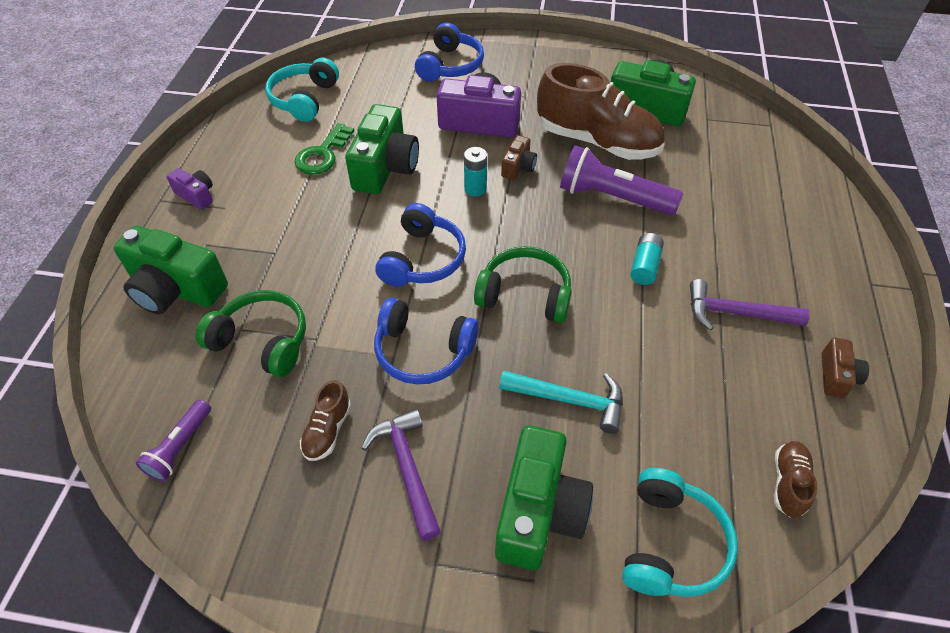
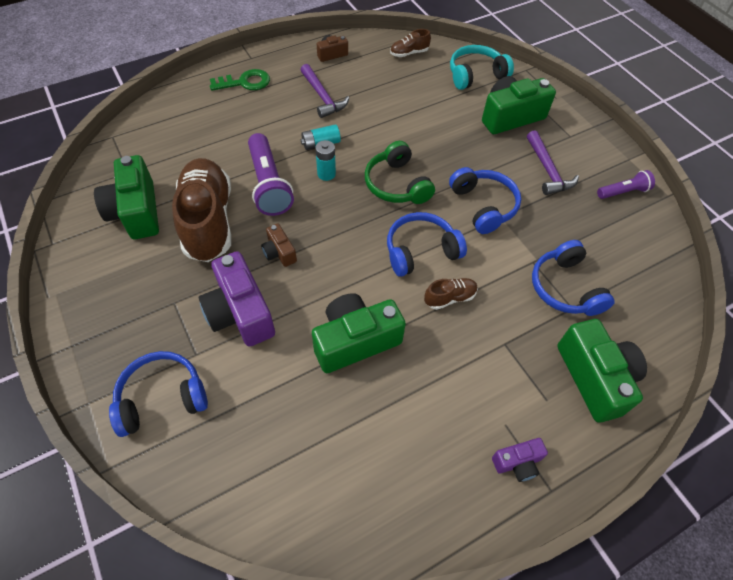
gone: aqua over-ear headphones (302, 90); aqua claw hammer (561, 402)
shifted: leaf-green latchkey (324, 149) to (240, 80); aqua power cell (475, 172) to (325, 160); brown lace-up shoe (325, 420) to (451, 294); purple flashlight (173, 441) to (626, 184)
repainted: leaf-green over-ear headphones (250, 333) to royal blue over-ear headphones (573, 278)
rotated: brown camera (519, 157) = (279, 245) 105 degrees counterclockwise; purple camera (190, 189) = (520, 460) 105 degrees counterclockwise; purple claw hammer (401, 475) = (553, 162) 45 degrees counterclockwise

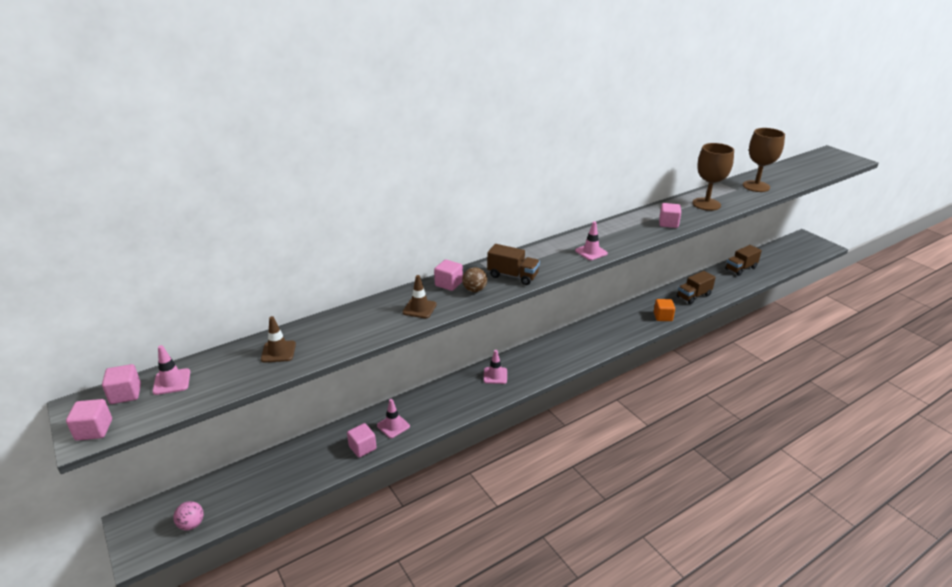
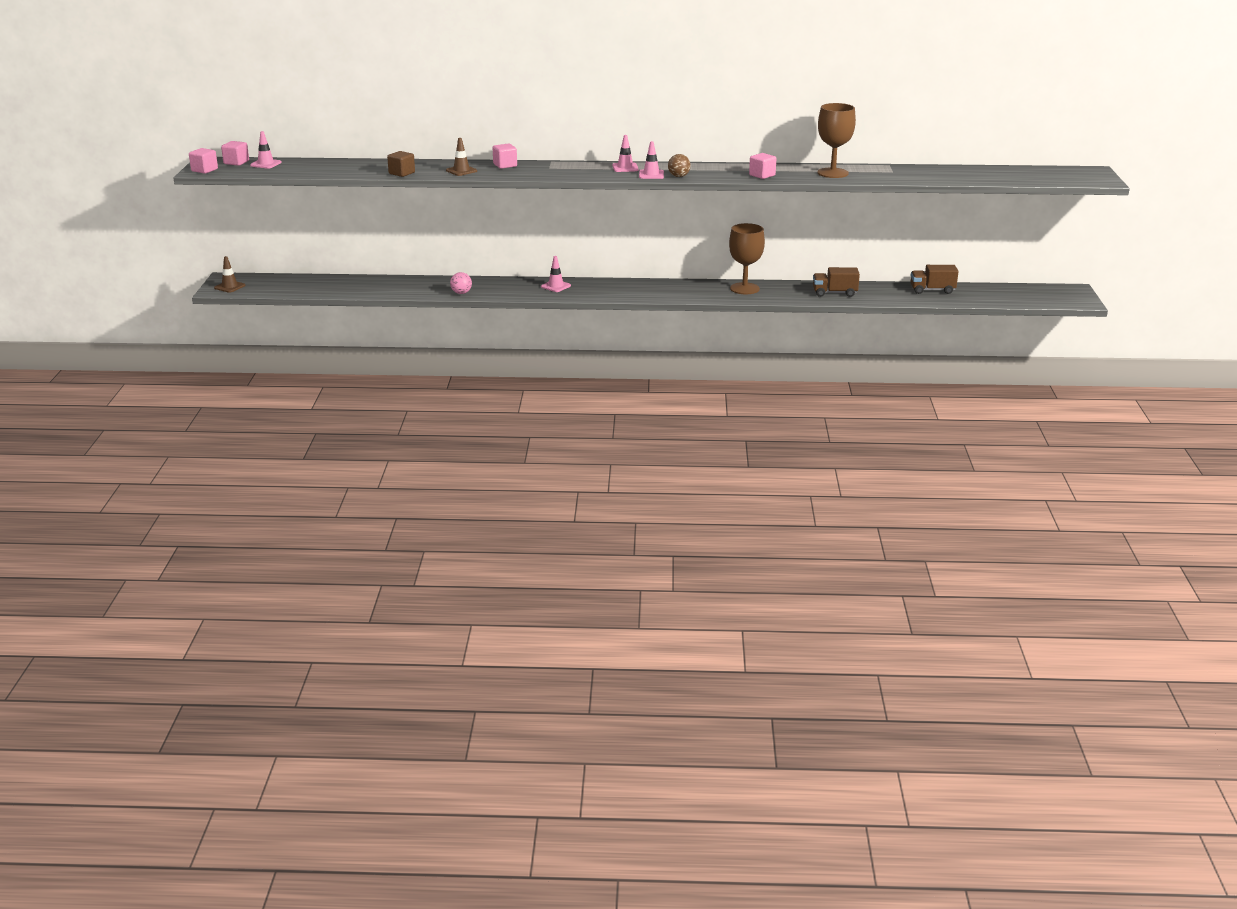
gone: brown lorry (513, 264); orange cube (664, 310); pink cube (361, 440)
new: brown cube (401, 164)
shifted: brown wine glass (764, 160) to (747, 258); brown sphere (474, 279) to (679, 165); brown traffic cone (278, 339) to (229, 274); pink traffic cone (393, 418) to (625, 153); pink sphere (188, 515) to (461, 283)

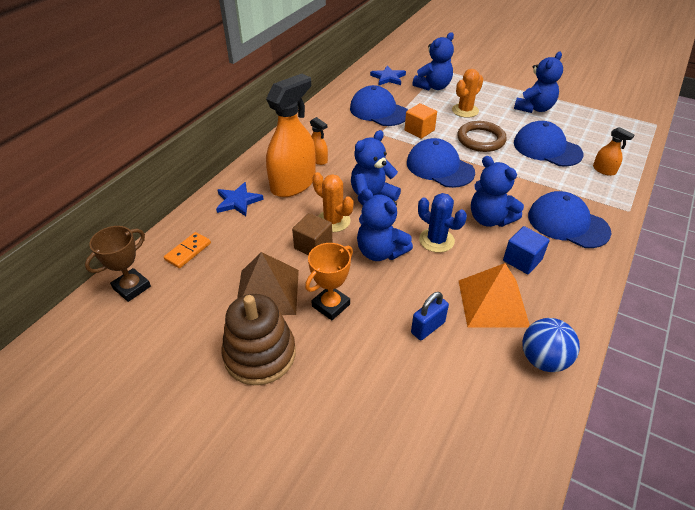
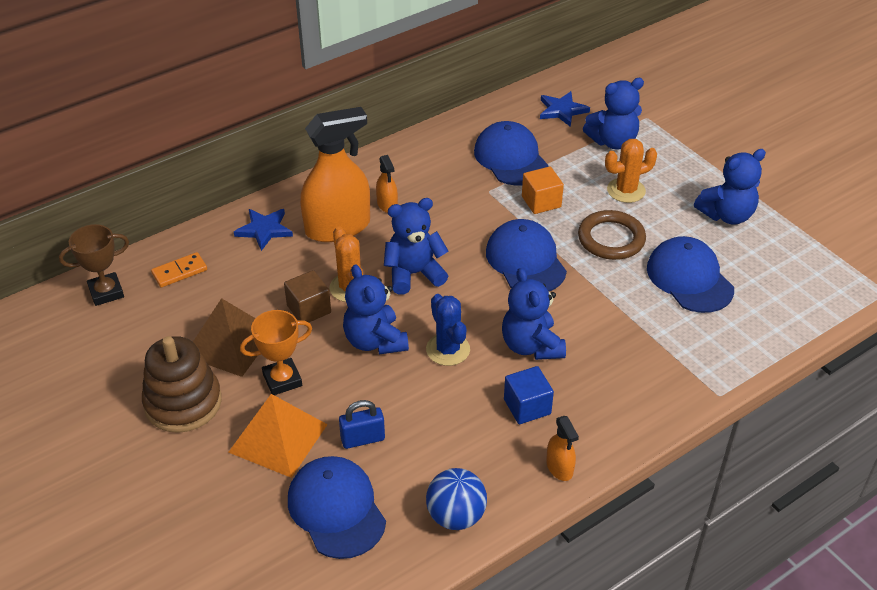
shifted: orange spray bottle (613, 151) to (562, 448); royal blue cap (569, 219) to (337, 507); orange solid pyramid (494, 295) to (278, 436)

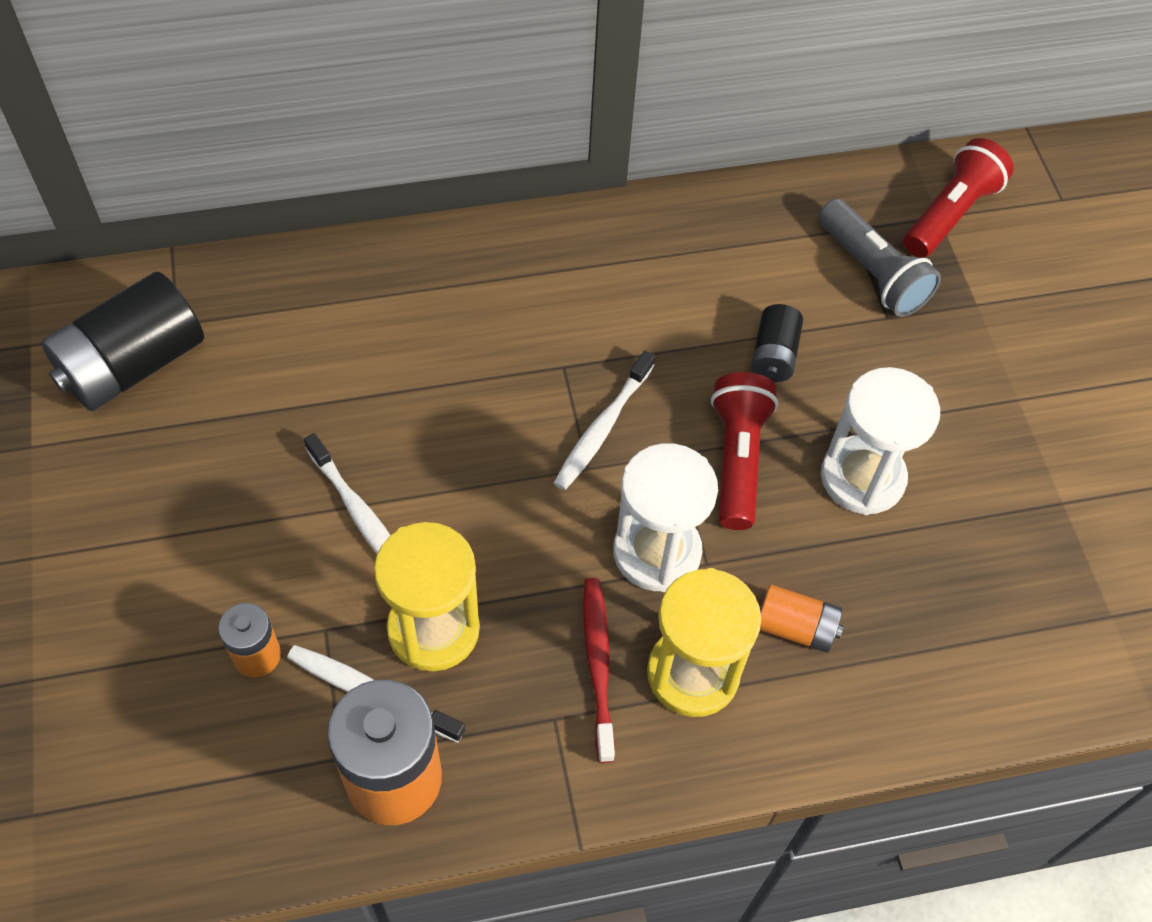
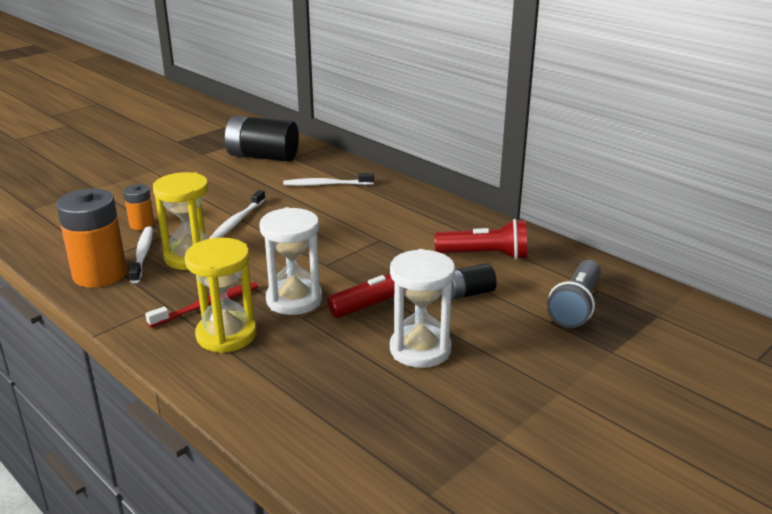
gone: orange power cell (801, 618)
shifted: crimson flashlight (958, 198) to (481, 239); white dental brush (604, 420) to (328, 179)

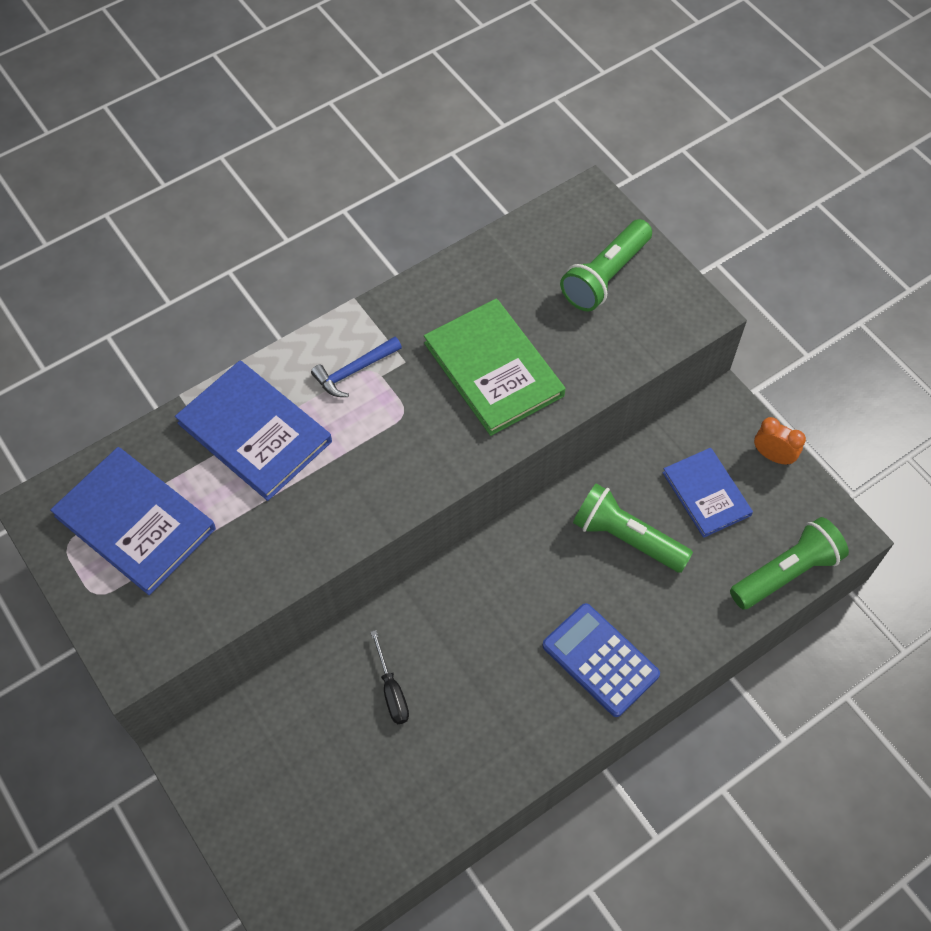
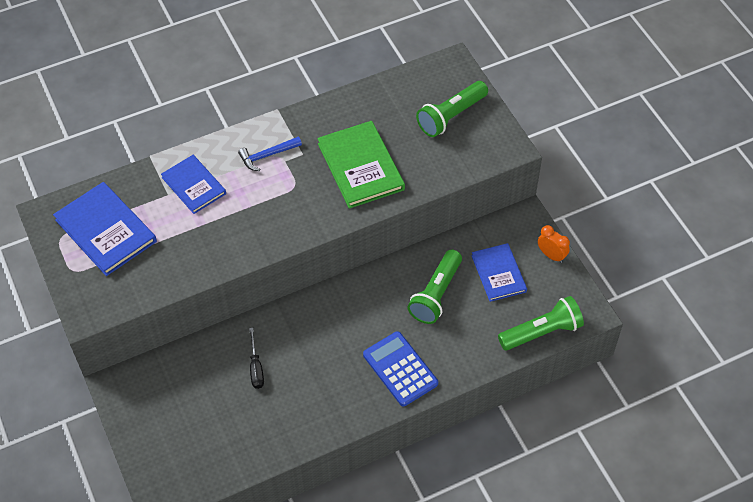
rotated: leaf-green flashlight (633, 528) = (435, 286) 105 degrees counterclockwise
scaled: royal blue book (253, 431) = (193, 184) x0.66

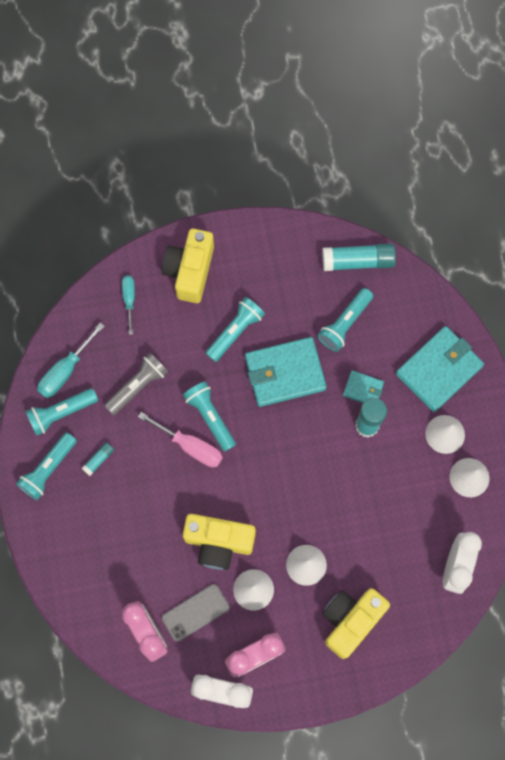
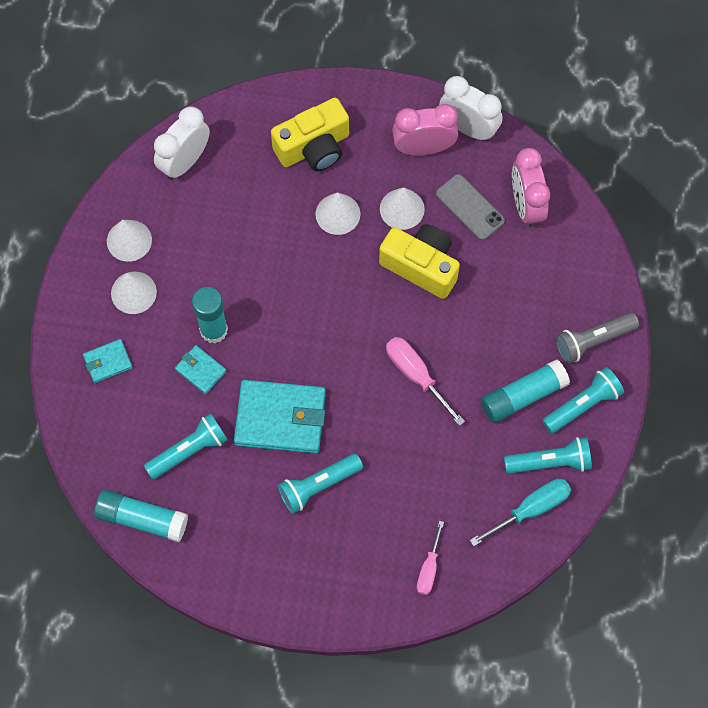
gone: bright yellow camera (188, 265); aqua flashlight (209, 416)
shifted: gray flashlight (136, 384) to (597, 338)
repainted: aqua hand screwdriver (128, 305) to pink hand screwdriver (430, 558)
rotated: gray mobile phone (196, 613) = (470, 207) 60 degrees clockwise
scaled: aqua wallet (440, 369) = (108, 361) x0.49; aqua stick of glue (98, 459) = (525, 391) x2.05

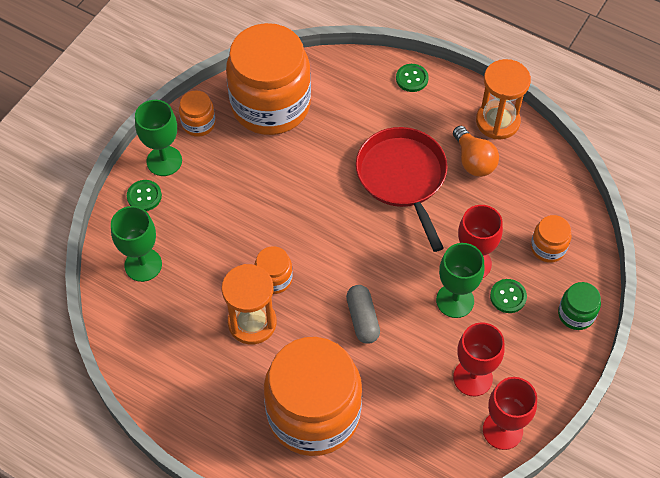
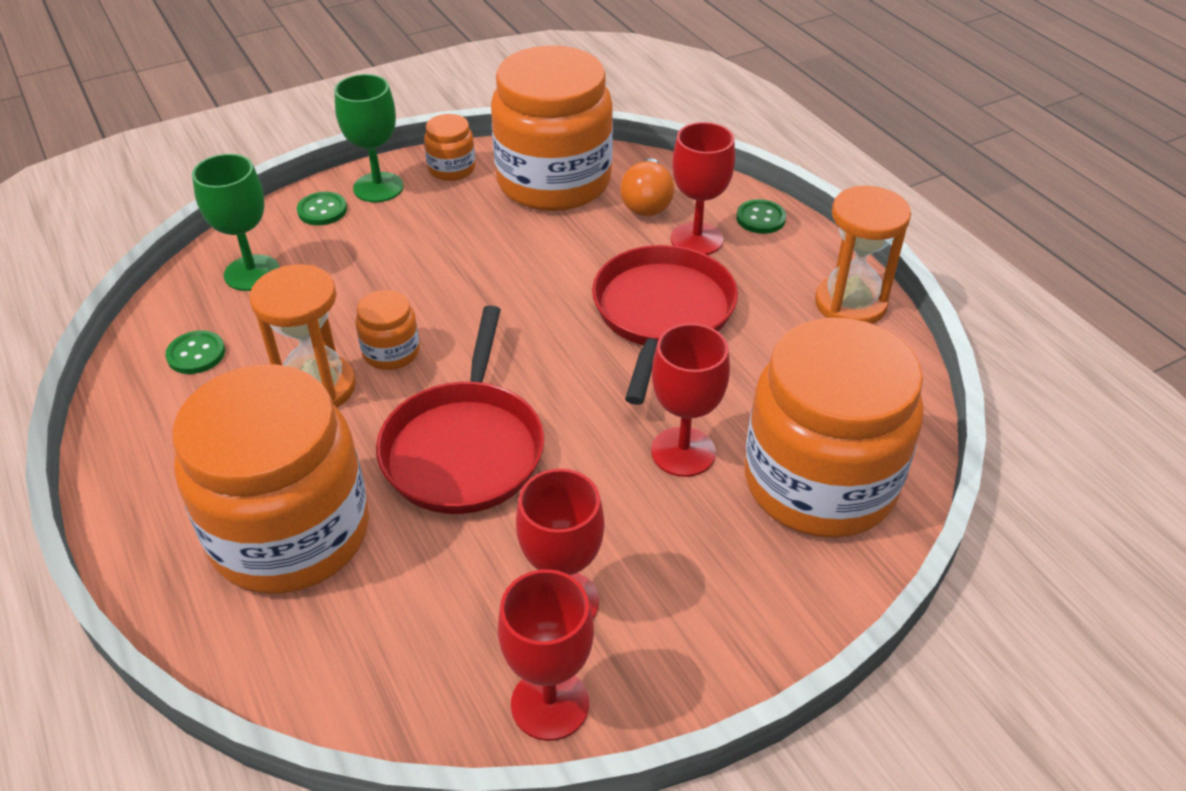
gone: leaf-green wine glass (460, 280); leaf-green jar (579, 306)
new: crimson wine glass (703, 188)
shifted: orange bulb (476, 151) to (647, 187); leaf-green button (508, 296) to (195, 352)
swapped: gray pill shape (363, 314) to crimson skillet (460, 409)
scaled: orange jar (551, 239) = (834, 427) x2.37

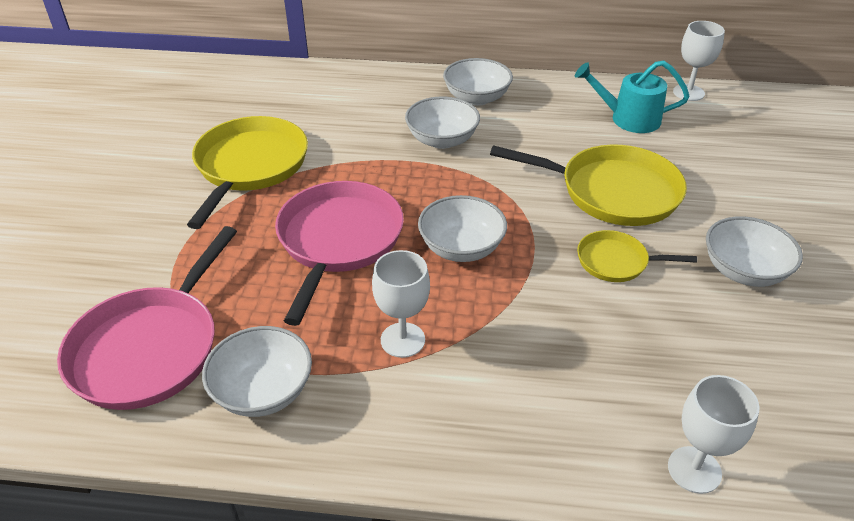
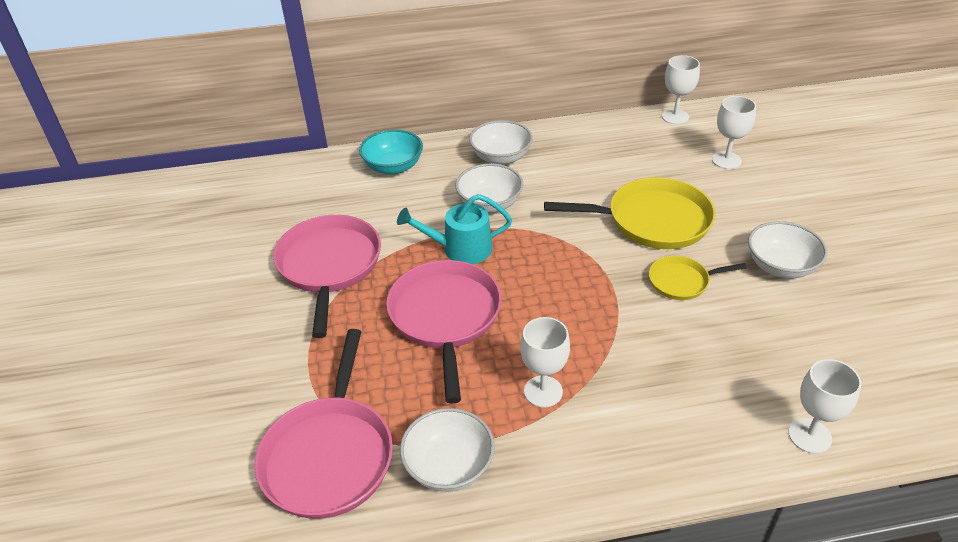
gone: white bowl (462, 228)
new: white wine glass (734, 132); aqua bowl (391, 152)
shifted: aqua watering can (632, 96) to (454, 229)
repainted: bright yellow skillet (247, 172) to pink skillet (327, 276)

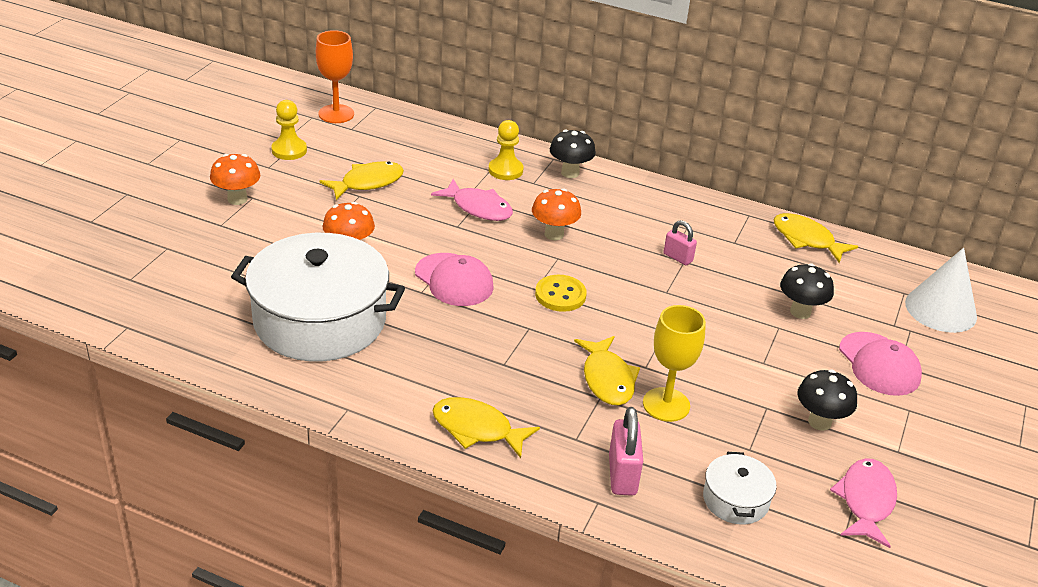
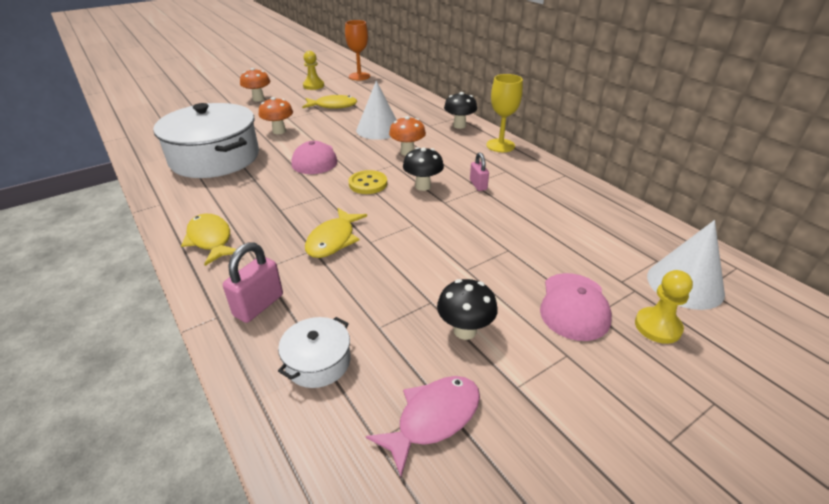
gone: bright yellow toy fish (816, 238)
shifted: bright yellow game pawn (506, 150) to (664, 307); black fungus (807, 291) to (423, 169); bright yellow wine glass (674, 363) to (504, 113)
swapped: pink toy fish (472, 200) to white cone shape (376, 110)

